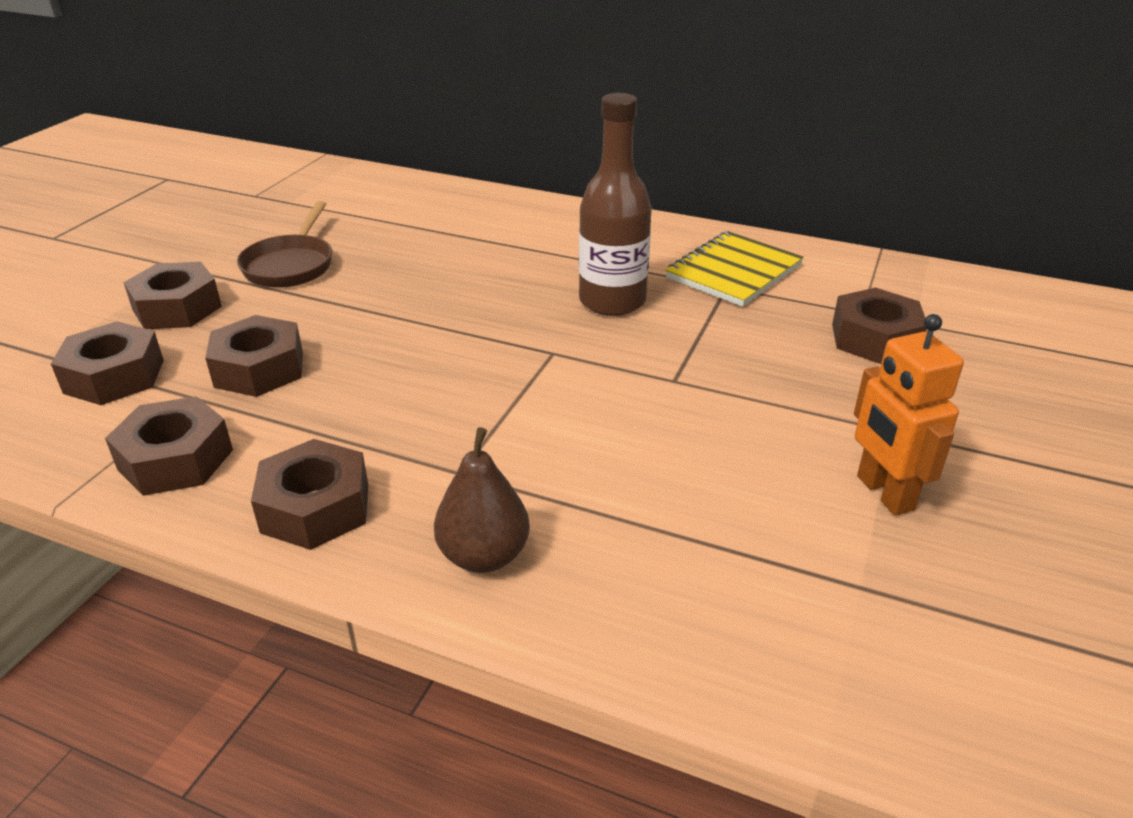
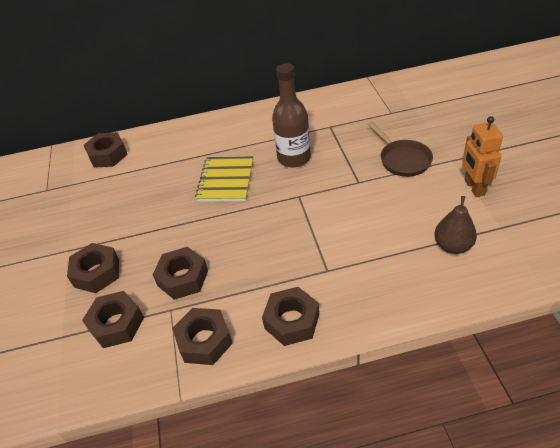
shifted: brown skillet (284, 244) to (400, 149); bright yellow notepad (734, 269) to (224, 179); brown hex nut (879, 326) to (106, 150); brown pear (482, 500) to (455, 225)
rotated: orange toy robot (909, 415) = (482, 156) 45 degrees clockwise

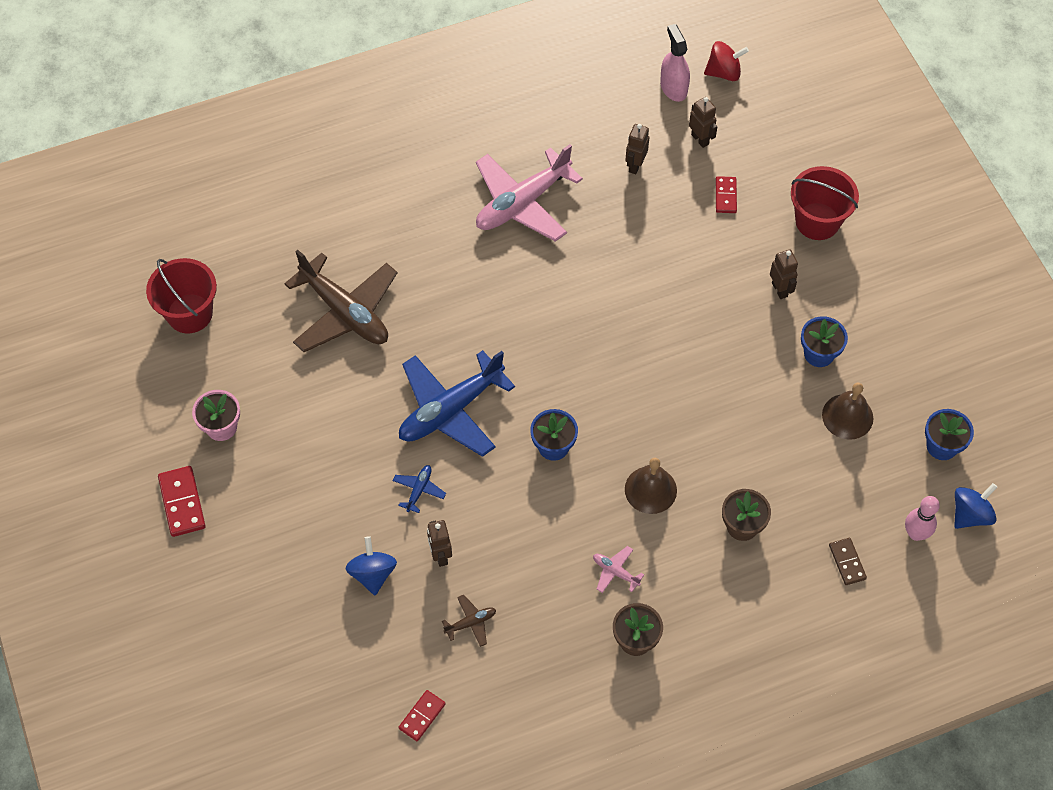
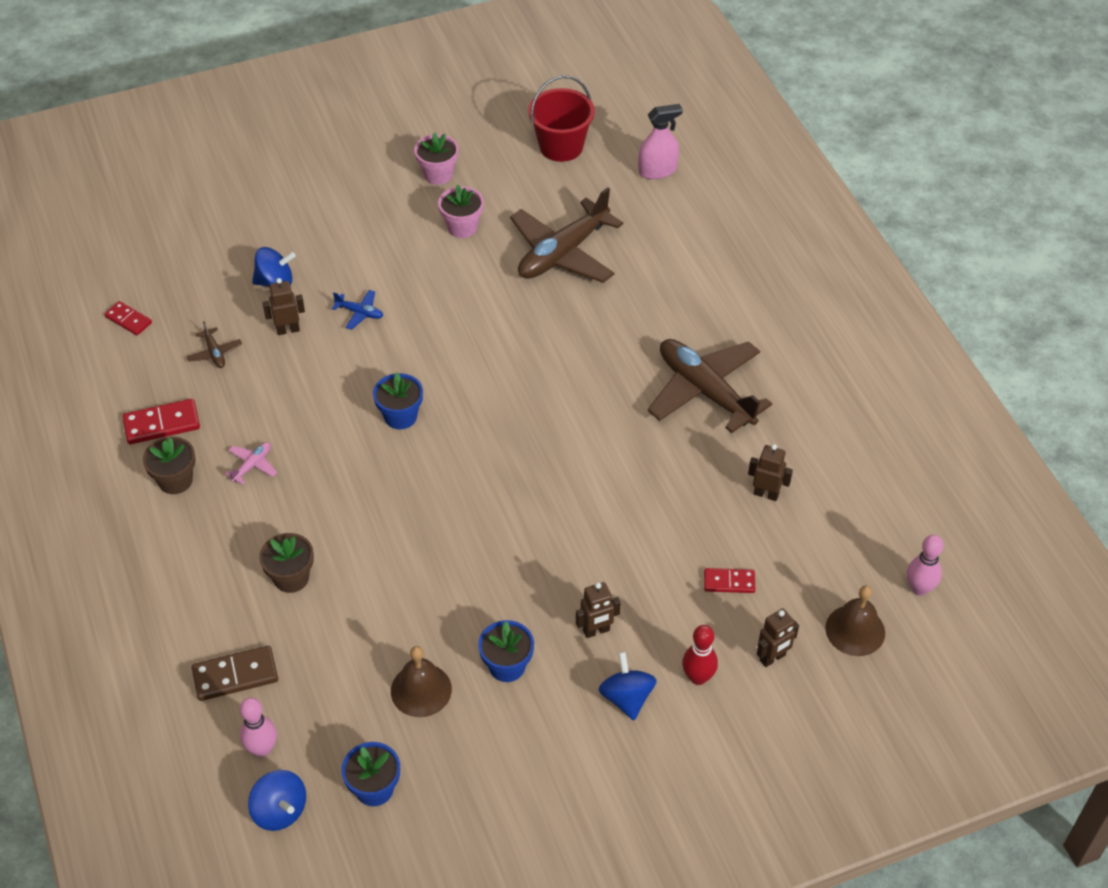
gone: royal blue plane (457, 403)
new: pink plant pot (461, 211); royal blue toy top (627, 686)
shifted: pink spray bottle (675, 63) to (660, 141); brown toy robot (703, 122) to (778, 638); brown school bell (651, 486) to (855, 621); crimson domino (182, 501) to (161, 421)
swapped: crimson toy top (726, 61) to pink tenpin (925, 565); crimson pail (825, 203) to crimson tenpin (700, 655)
repainted: pink plane (529, 193) to brown plane (710, 386)
scaled: brown domino (848, 561) = (235, 673) x1.53

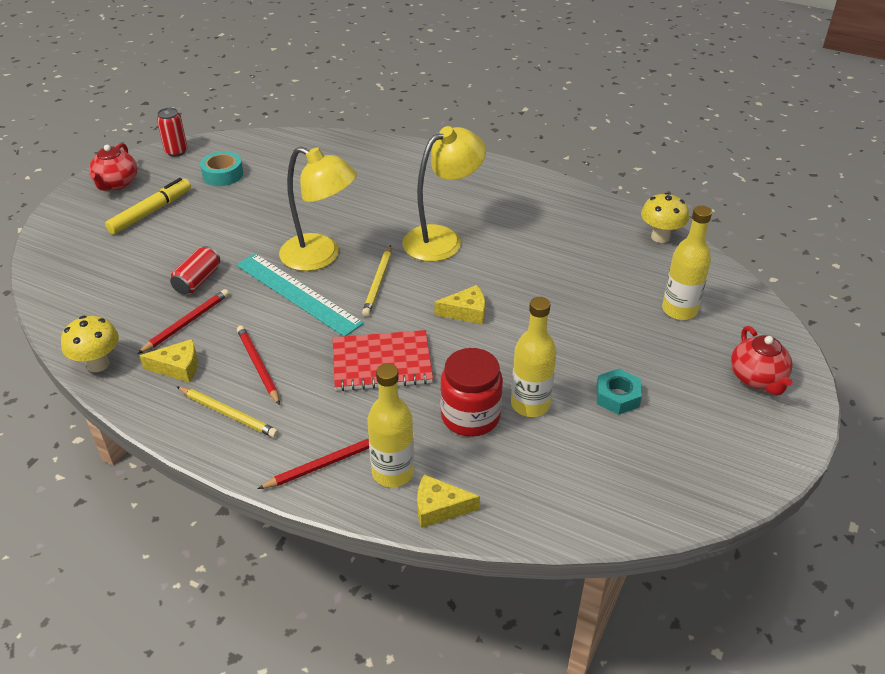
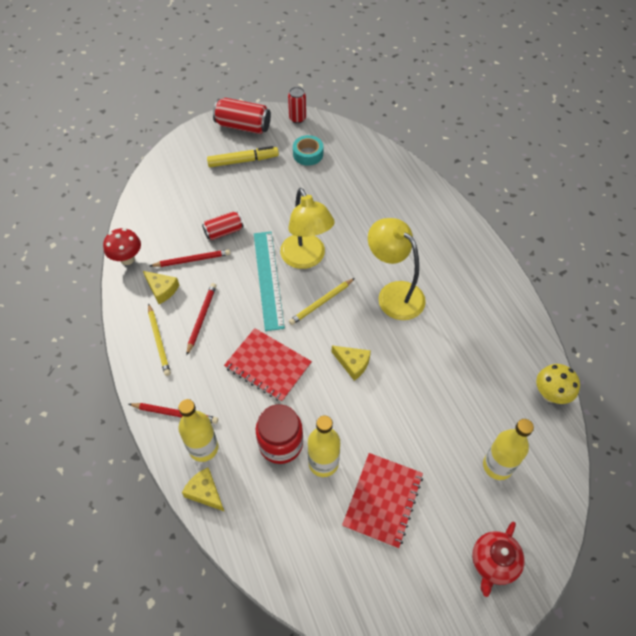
swapped: crimson tea pot (113, 167) to crimson tin (242, 116); aqua hex nut (619, 392) to crimson notepad (382, 500)
repainted: bright yellow fungus (90, 344) to crimson fungus (122, 246)
rotated: bright yellow reading lamp (444, 194) = (397, 269) 135 degrees counterclockwise

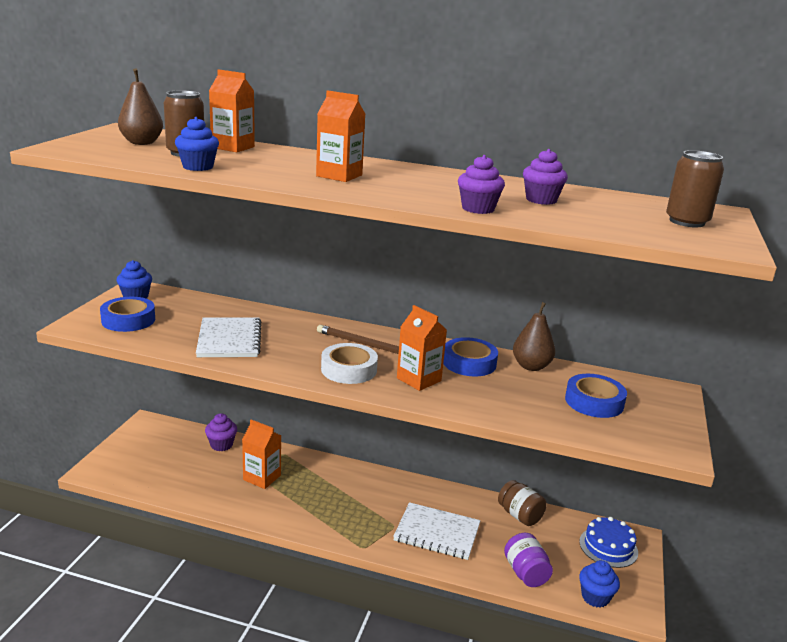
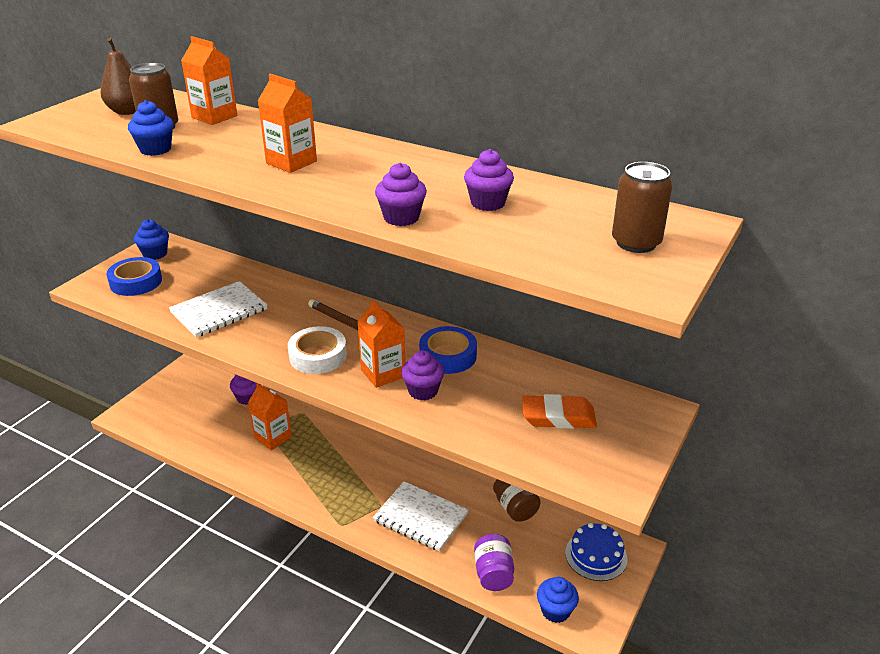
gone: brown pear (534, 336)
new: purple cupcake (422, 375)
swapped: royal blue roll of tape (596, 396) to orange pencil eraser (559, 411)
rotated: white notepad (228, 337) = (218, 309) 45 degrees clockwise

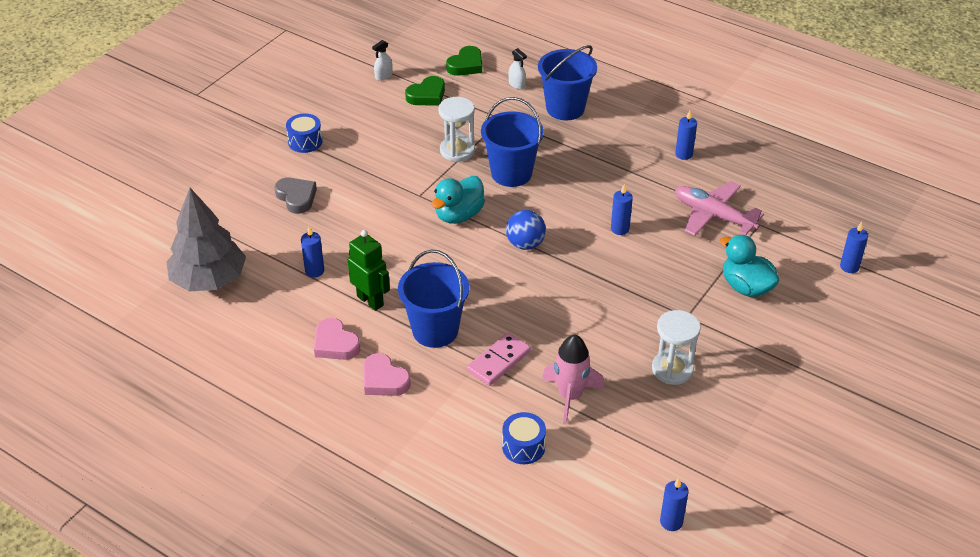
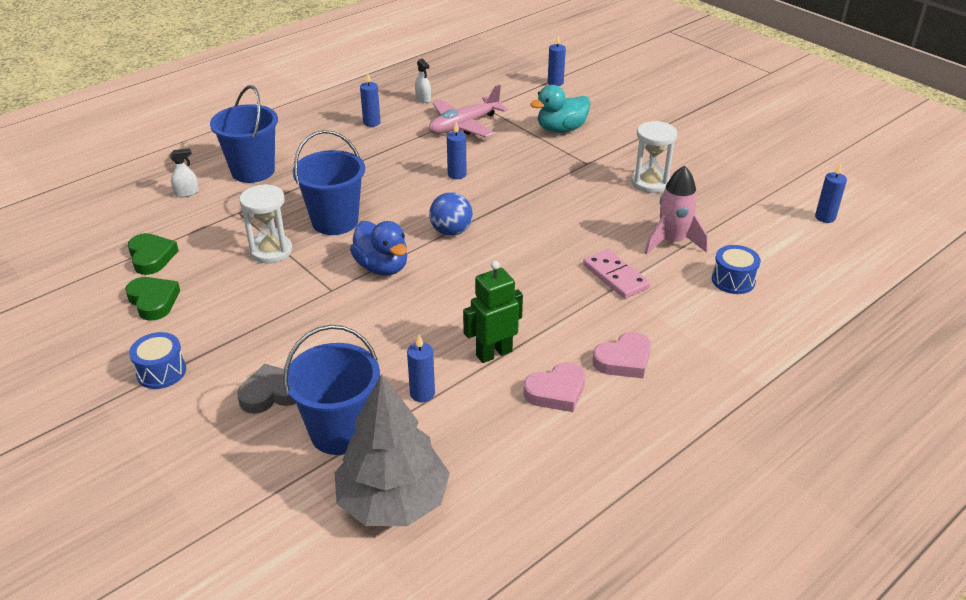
shifted: white spray bottle (382, 60) to (423, 81); leaf-green heart shape (464, 61) to (152, 299); royal blue pail (433, 299) to (331, 390)
repainted: aqua toy duck (458, 200) to royal blue toy duck (378, 248)

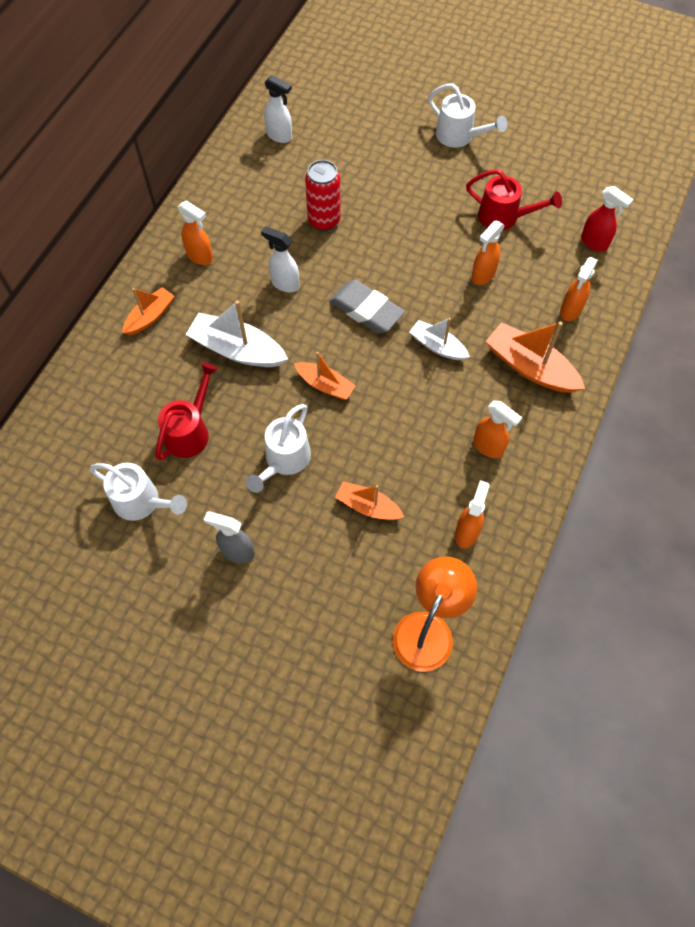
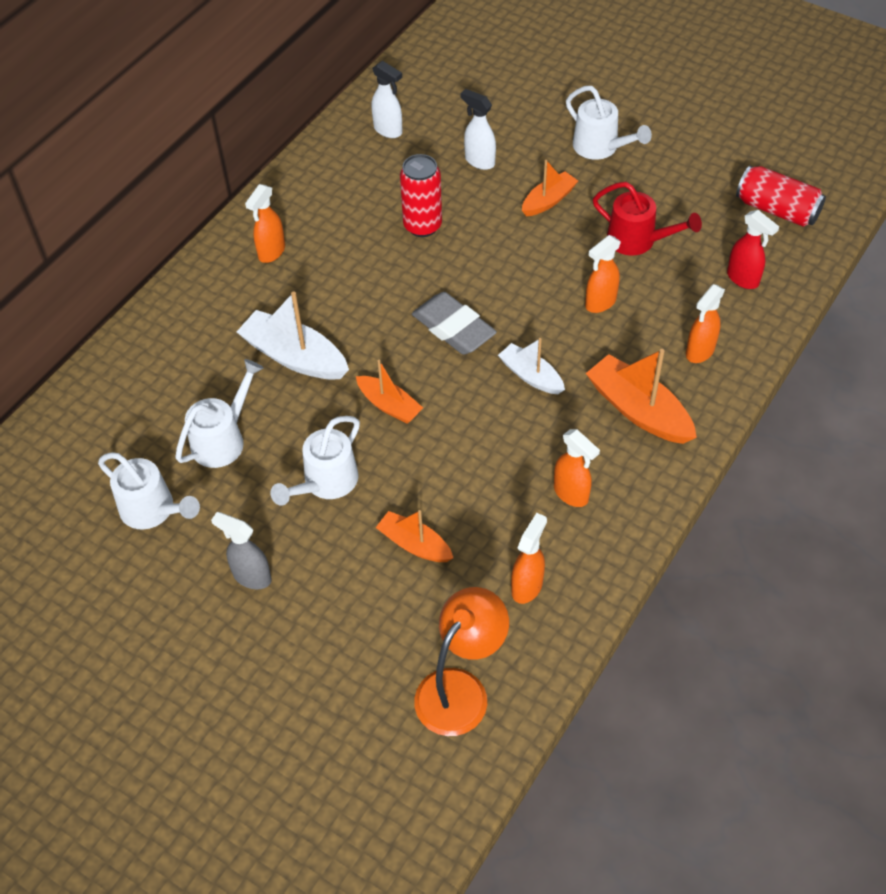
new: crimson tin (781, 196)
shifted: white spray bottle (280, 259) to (478, 129); orange toy boat (148, 311) to (550, 188)
repainted: crimson watering can (186, 411) to white watering can (219, 413)
rotated: orange spray bottle (195, 232) = (265, 223) 75 degrees clockwise

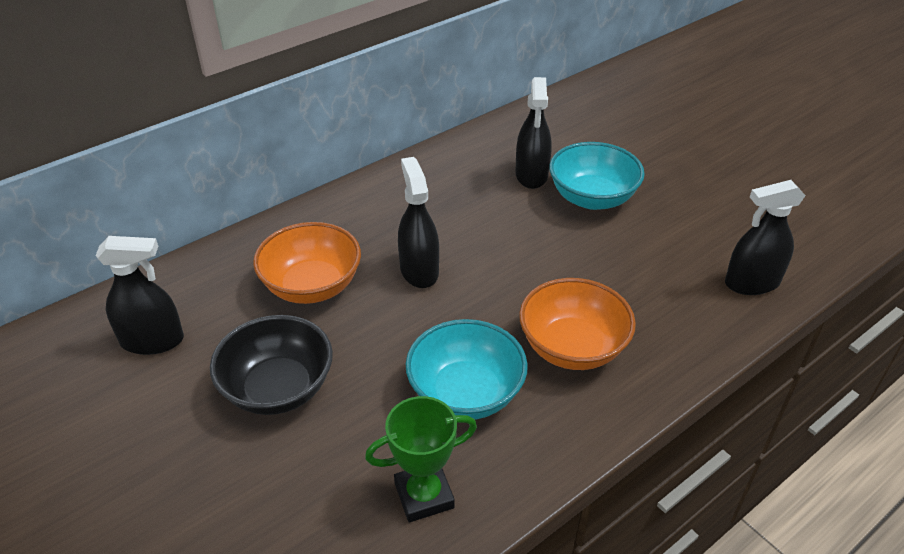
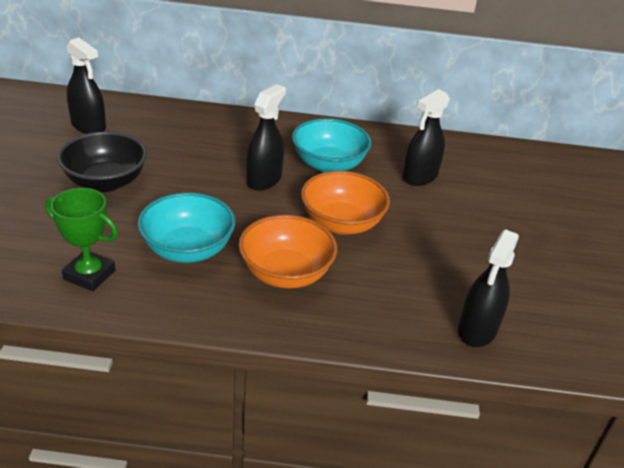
shifted: aqua bowl (597, 176) to (331, 145); orange bowl (307, 263) to (345, 203)
rotated: black spray bottle (765, 237) = (488, 288) 90 degrees counterclockwise

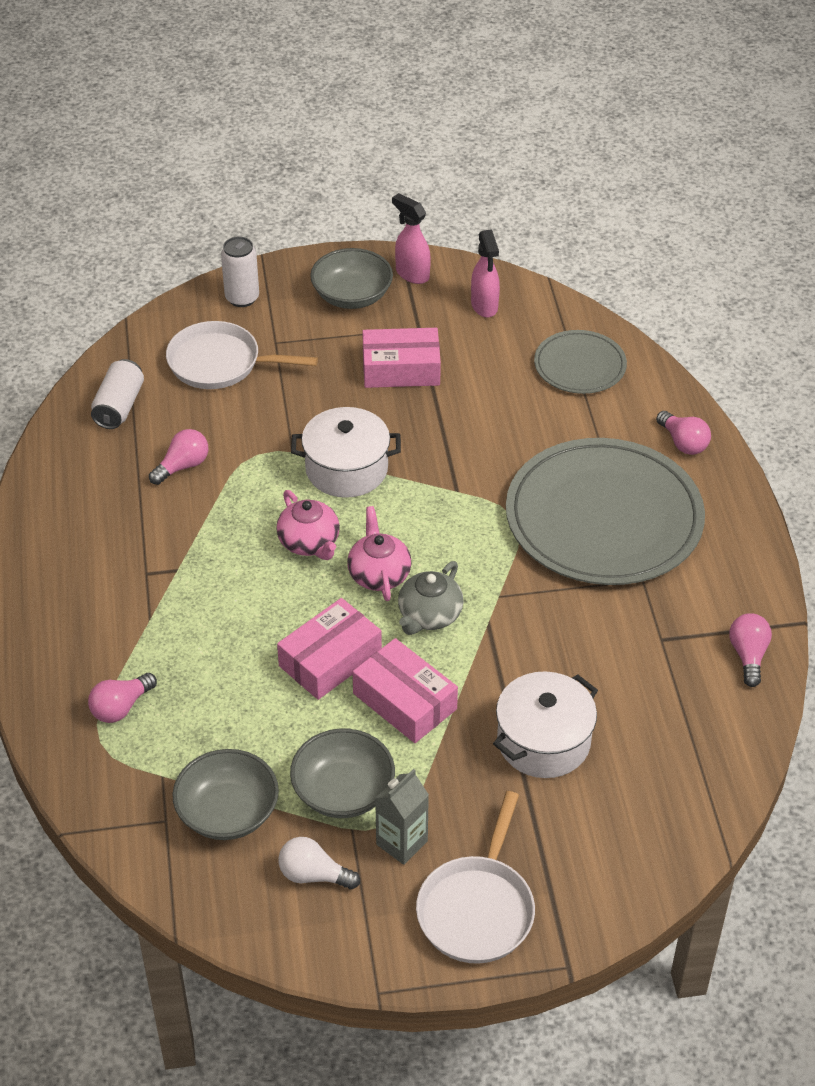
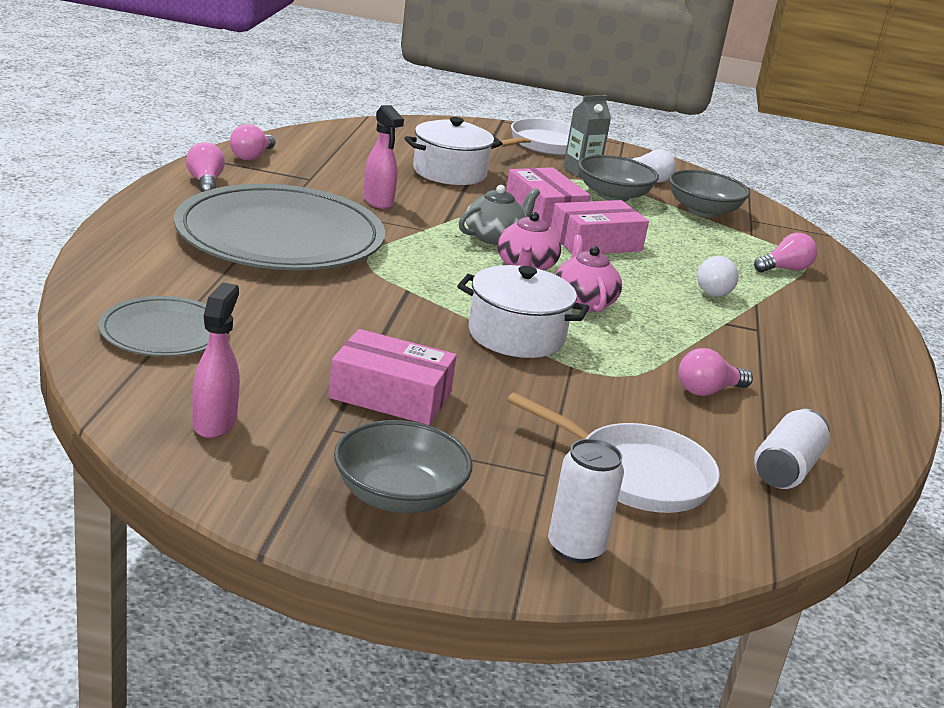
new: white bulb (718, 276)
shifted: pink spray bottle (411, 238) to (383, 157); pink bulb (683, 433) to (205, 167)

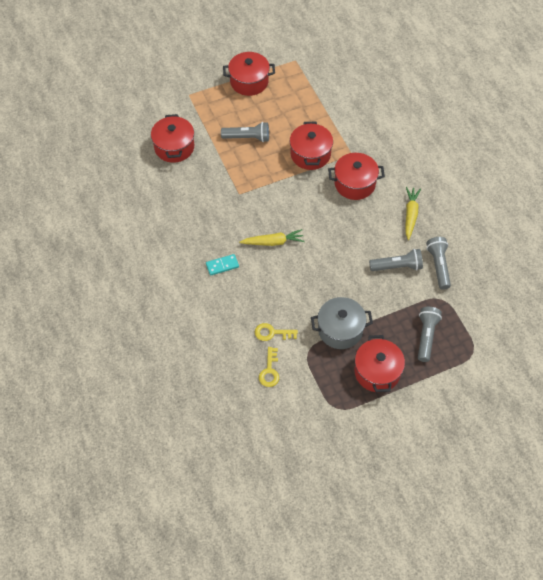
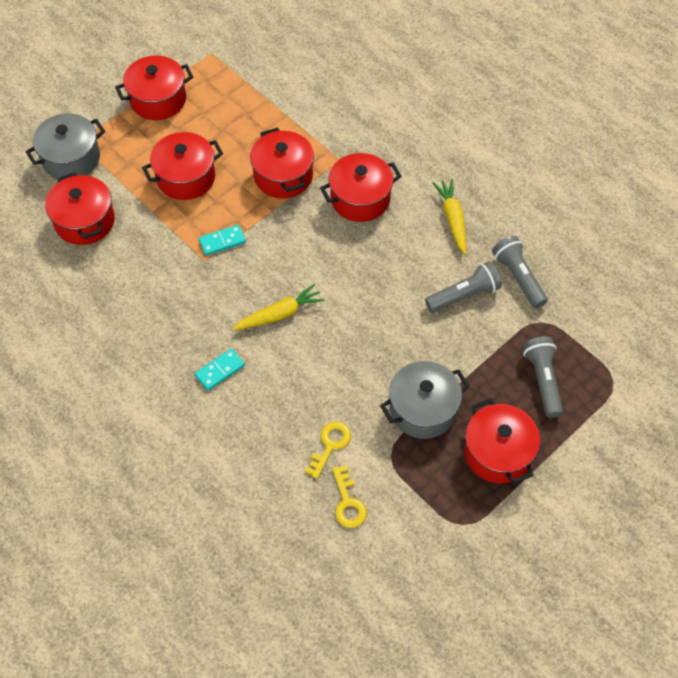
new: gray cooking pot (65, 146); aqua domino (222, 240)
swapped: gray flashlight (245, 132) to crimson cooking pot (182, 166)
rotated: bright yellow latchkey (276, 332) = (328, 450) 135 degrees clockwise

